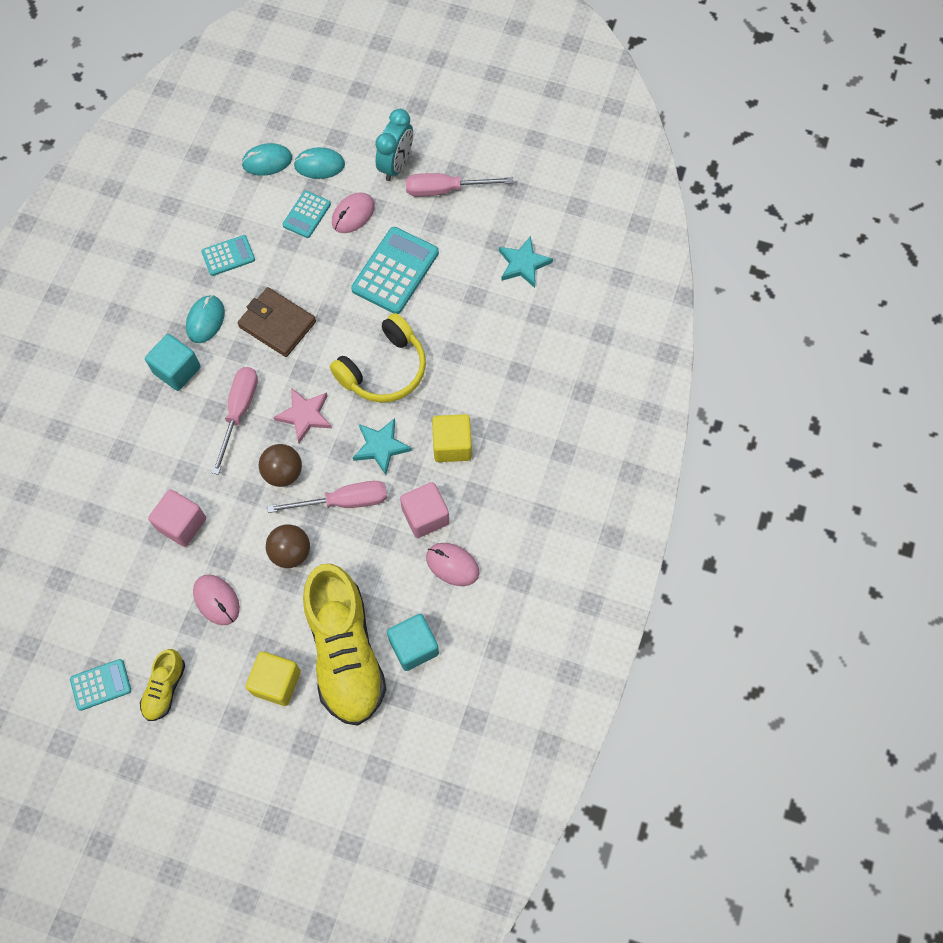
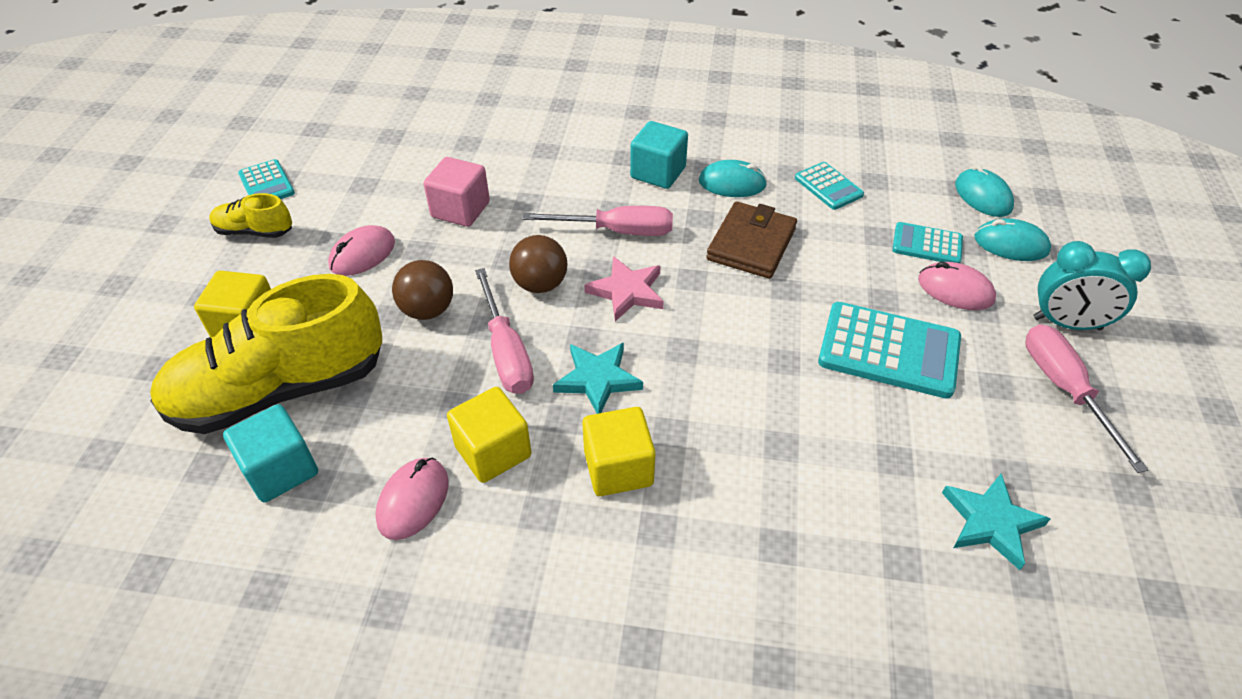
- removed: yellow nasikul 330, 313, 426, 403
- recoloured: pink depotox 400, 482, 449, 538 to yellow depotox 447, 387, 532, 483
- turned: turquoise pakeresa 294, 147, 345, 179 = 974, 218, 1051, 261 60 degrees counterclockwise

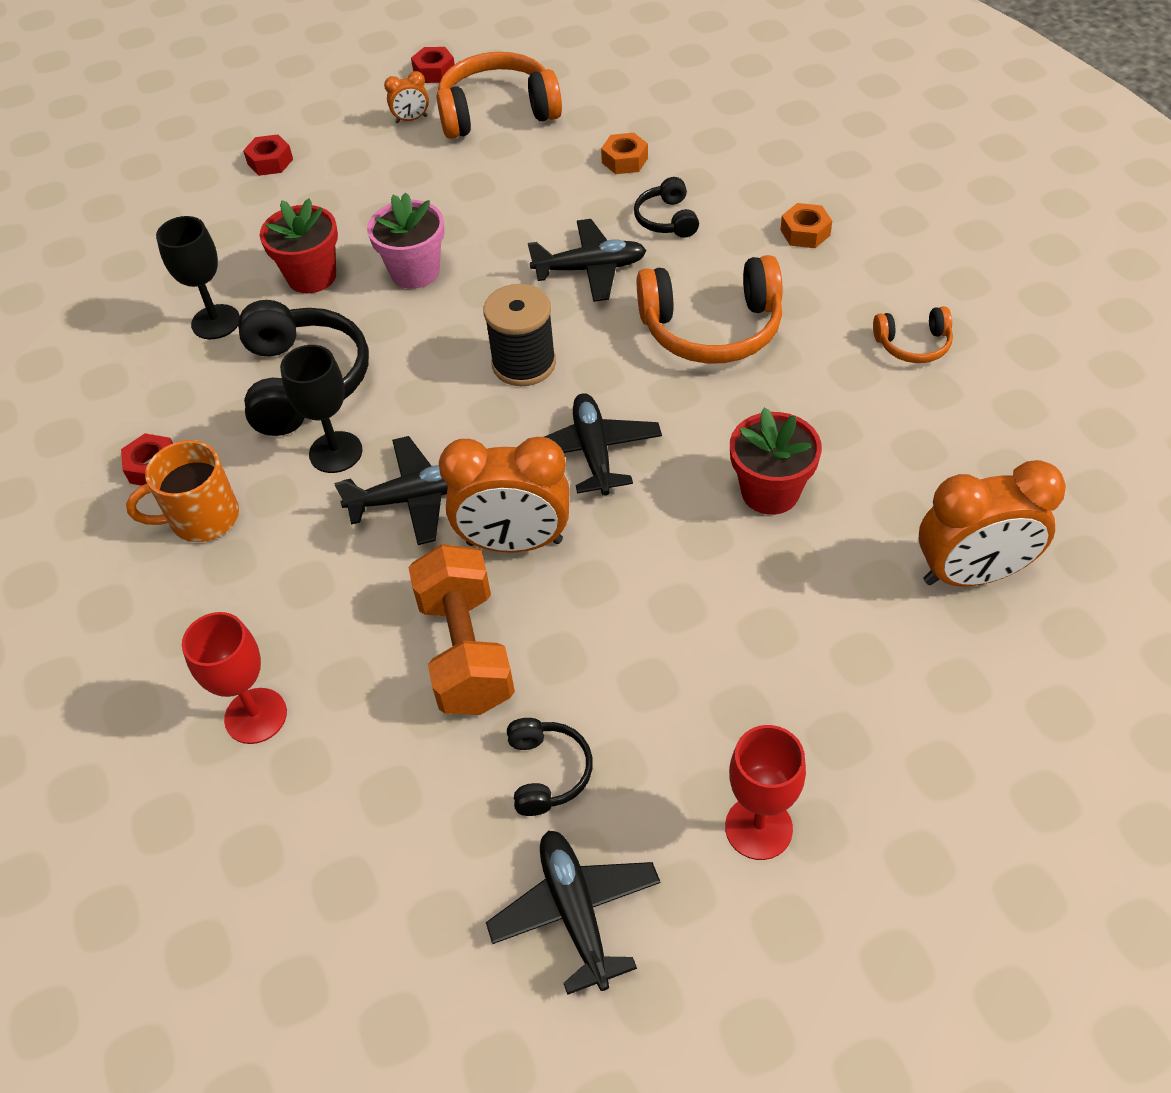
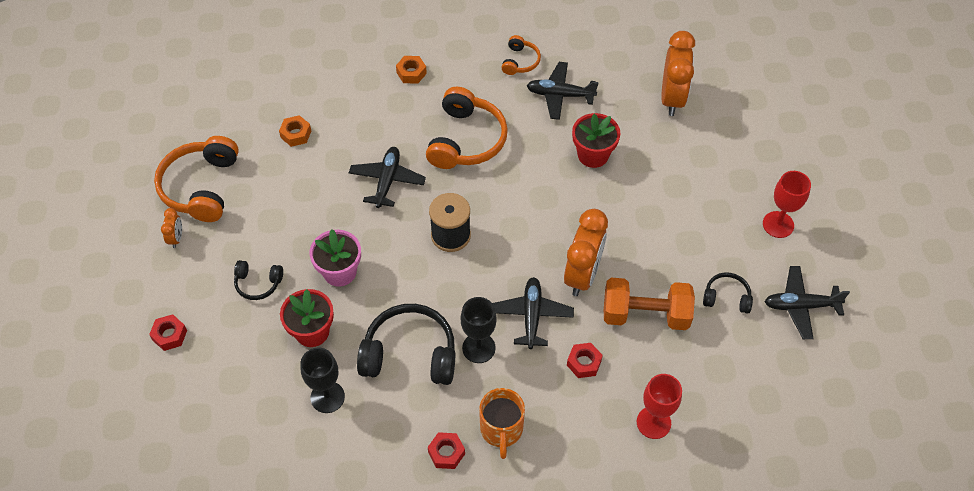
- moved: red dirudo 411, 47, 455, 83 to 567, 343, 603, 378
- moved: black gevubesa 544, 393, 662, 495 to 527, 62, 599, 120
- moved: black nasikul 634, 177, 699, 238 to 234, 260, 283, 300

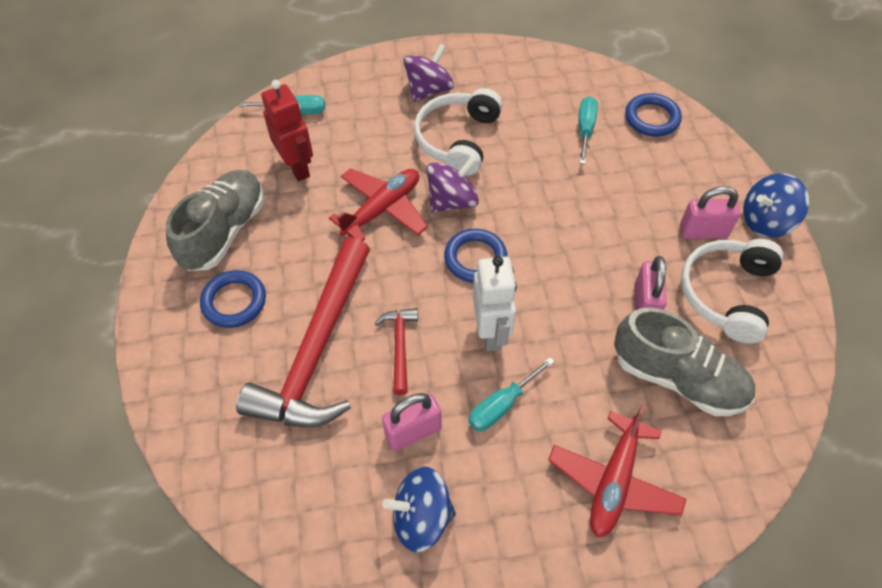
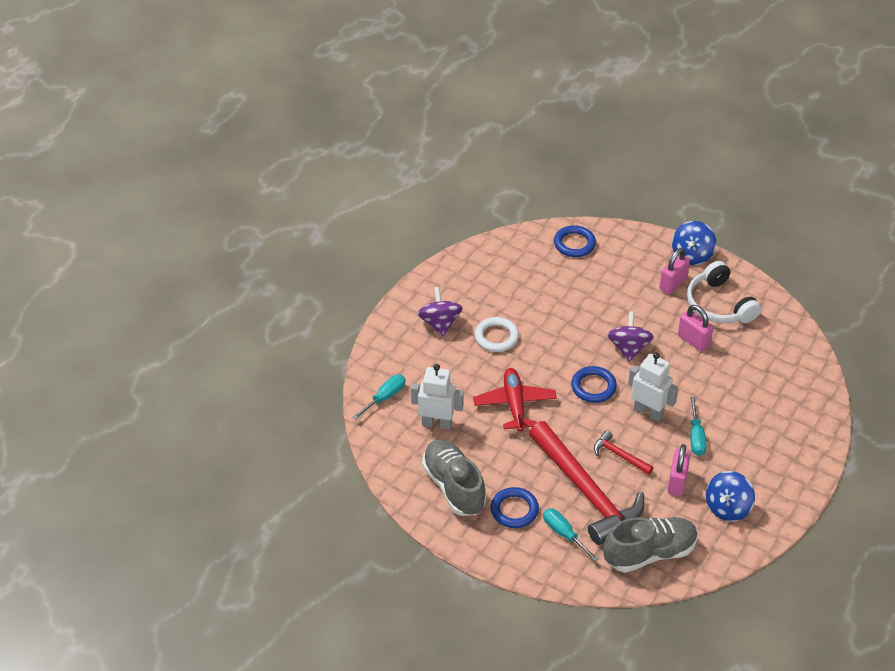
- removed: red gevubesa 548, 405, 686, 537
- moved: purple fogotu 427, 157, 479, 213 to 607, 311, 654, 362
- moved: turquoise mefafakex 579, 96, 598, 164 to 543, 508, 598, 561
- moved: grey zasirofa 614, 308, 755, 416 to 604, 517, 698, 572
- replaced: white nasikul 414, 88, 503, 176 to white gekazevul 475, 317, 519, 352
- recoloured: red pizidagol 261, 80, 313, 181 to white pizidagol 411, 364, 464, 430

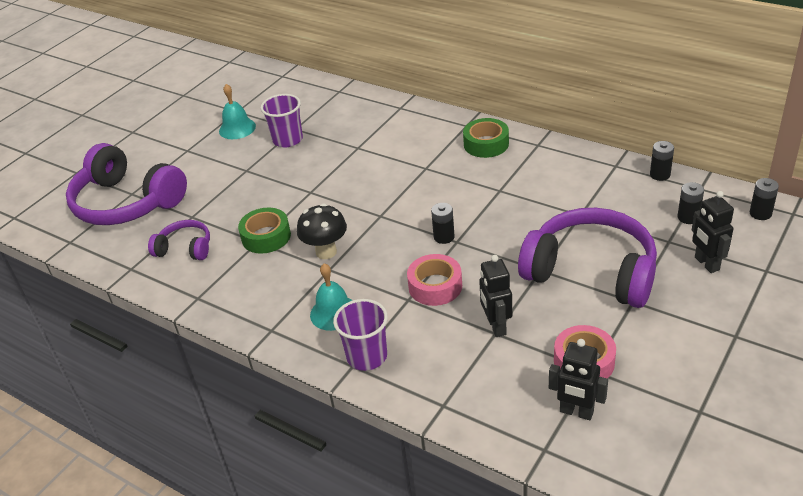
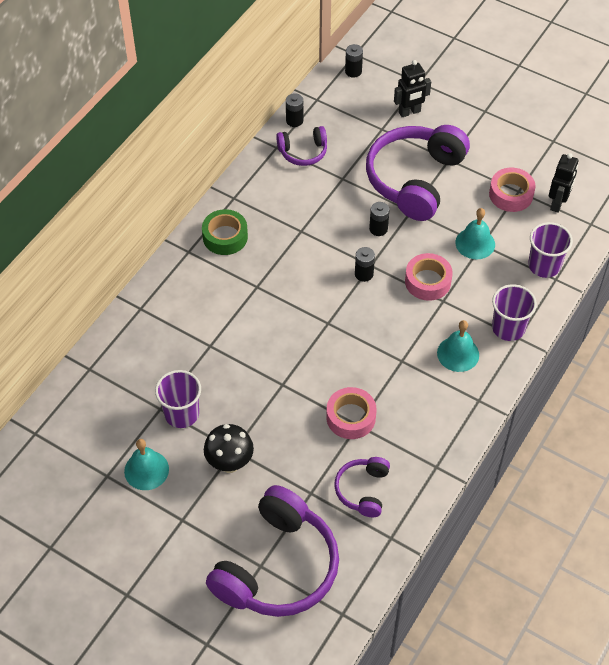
- added: purple nasikul 276, 126, 327, 166
- added: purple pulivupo 528, 222, 573, 278
- moved: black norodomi 297, 203, 347, 259 to 204, 424, 254, 473
- moved: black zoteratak 678, 182, 704, 224 to 369, 202, 390, 236
- replaced: black pizidagol 479, 255, 512, 337 to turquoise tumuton 455, 208, 495, 259
- recoloured: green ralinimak 238, 208, 291, 254 to pink ralinimak 326, 387, 377, 439

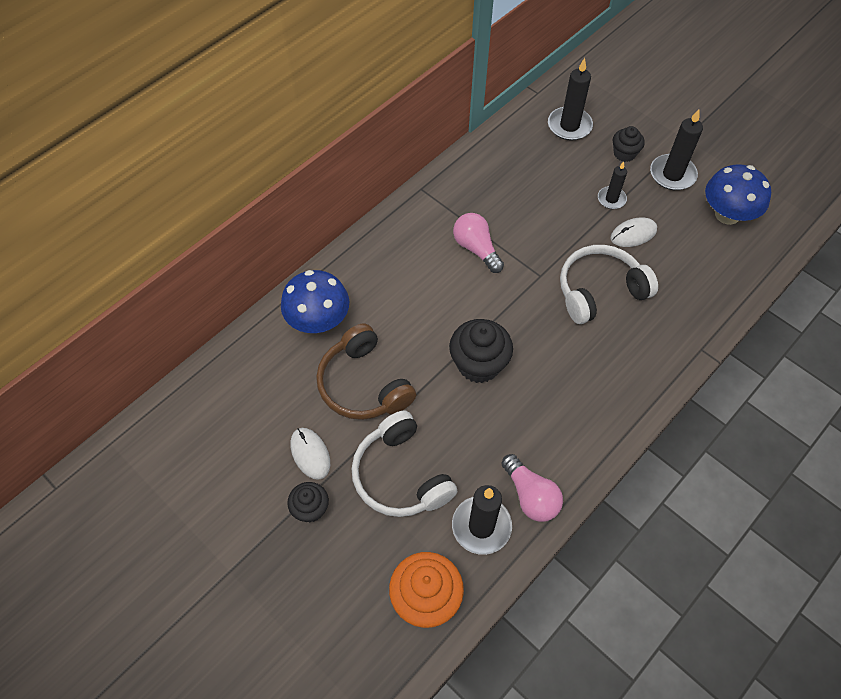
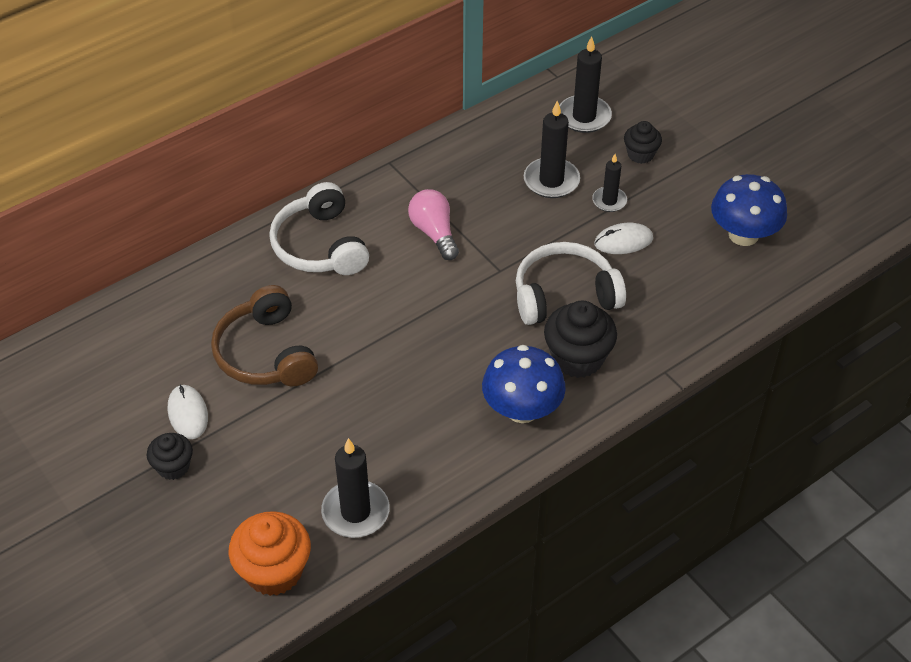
- removed: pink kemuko 501, 454, 563, 522
- moved: blue norodomi 281, 270, 349, 333 to 482, 345, 566, 423
- moved: white nasikul 352, 410, 458, 517 to 269, 182, 369, 275
- moved: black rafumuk 449, 319, 513, 383 to 544, 300, 617, 378
- moved: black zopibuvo 650, 109, 703, 190 to 524, 100, 580, 198

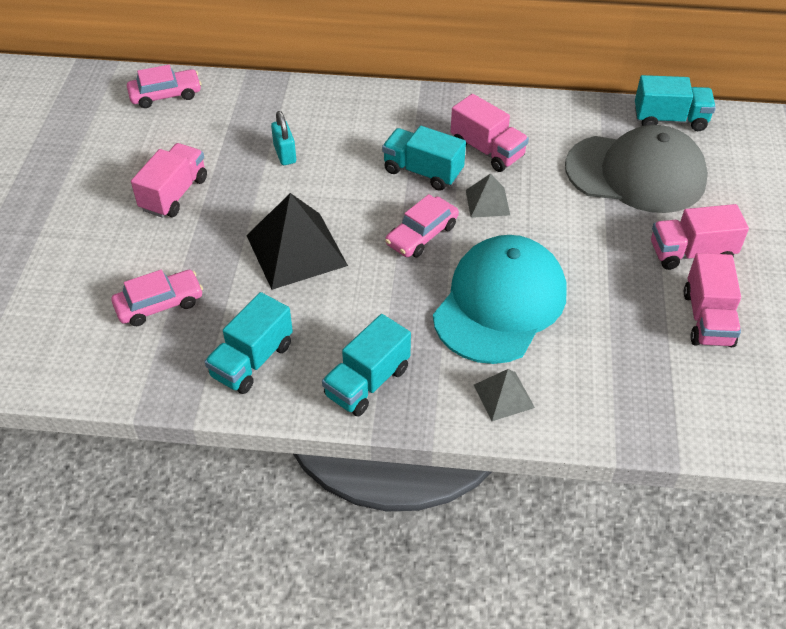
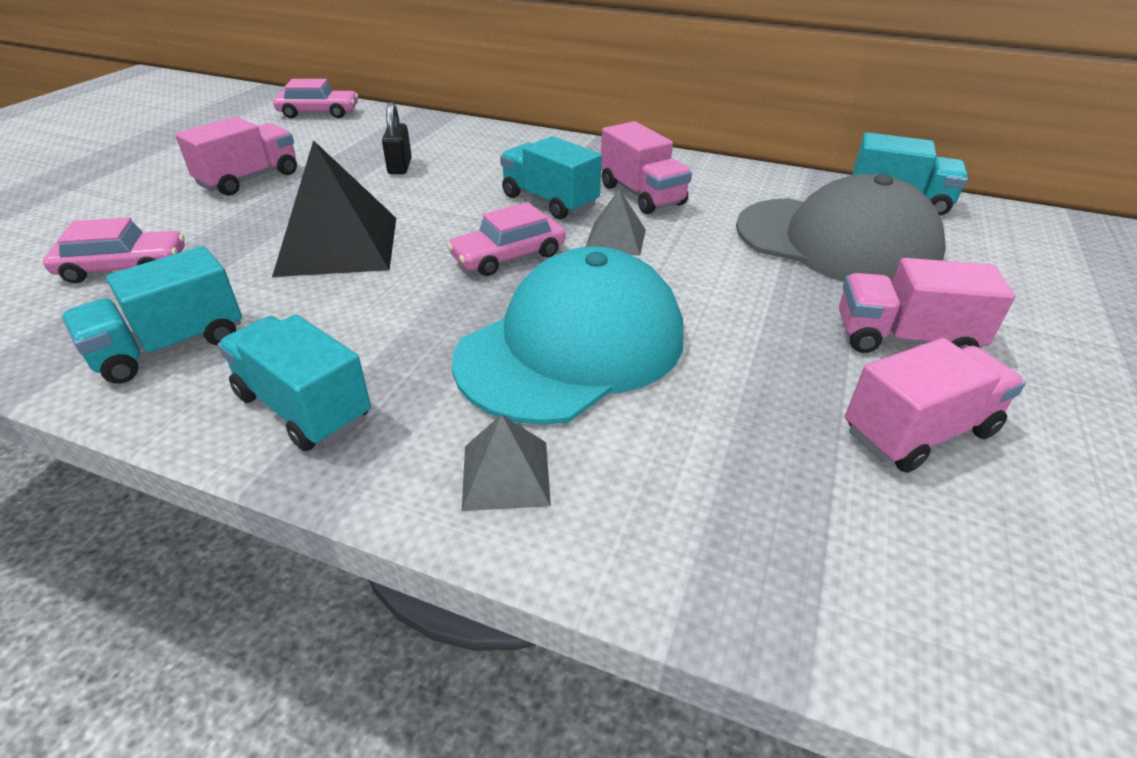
- recoloured: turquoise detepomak 271, 111, 296, 165 to black detepomak 382, 102, 412, 174
- turned: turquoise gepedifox 322, 314, 411, 417 = 218, 314, 371, 451 75 degrees clockwise
- turned: pink gepedifox 684, 253, 741, 347 = 845, 338, 1026, 473 135 degrees counterclockwise

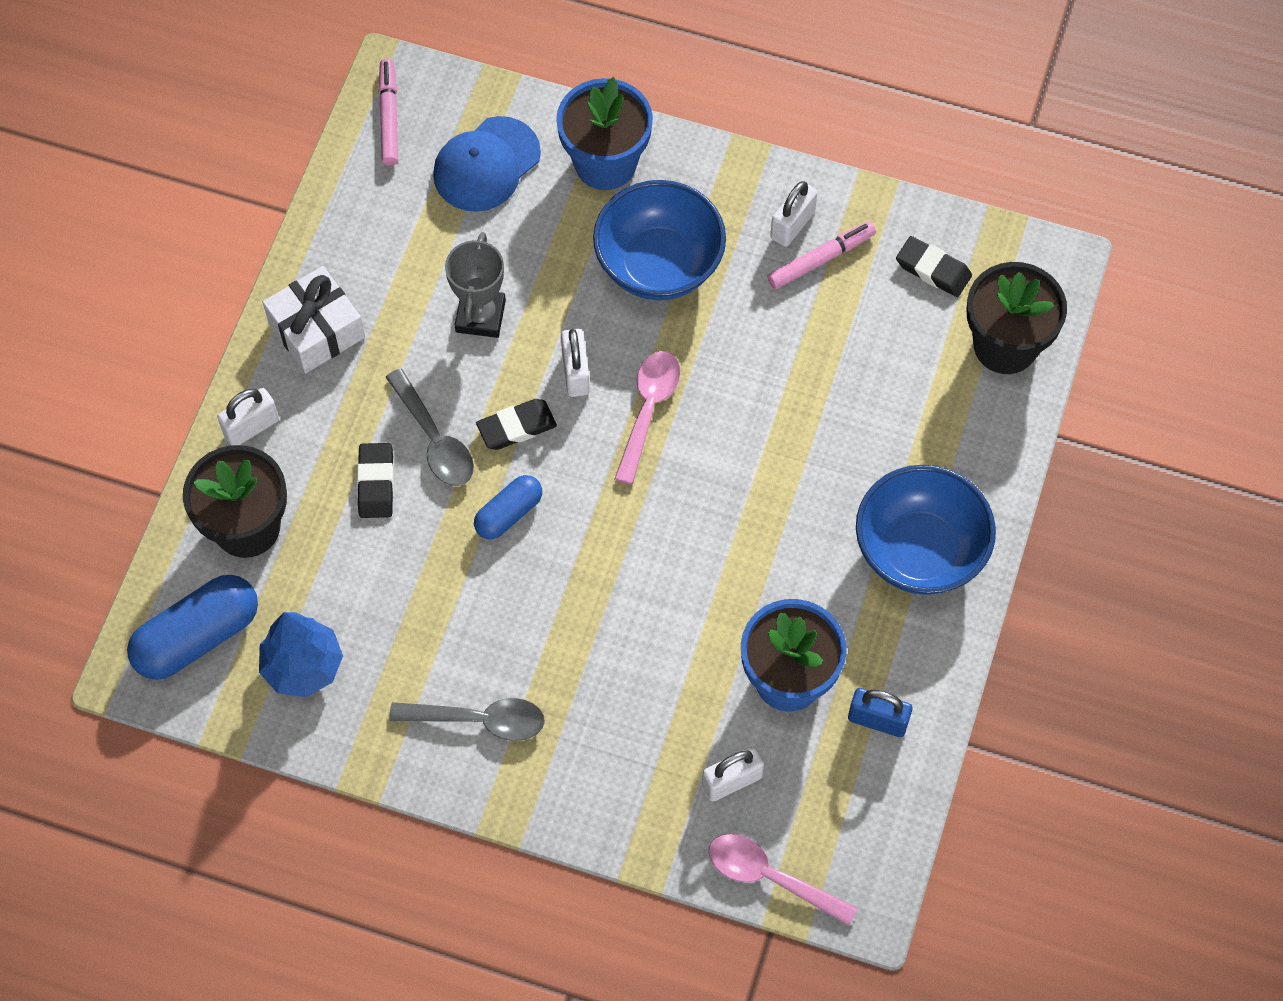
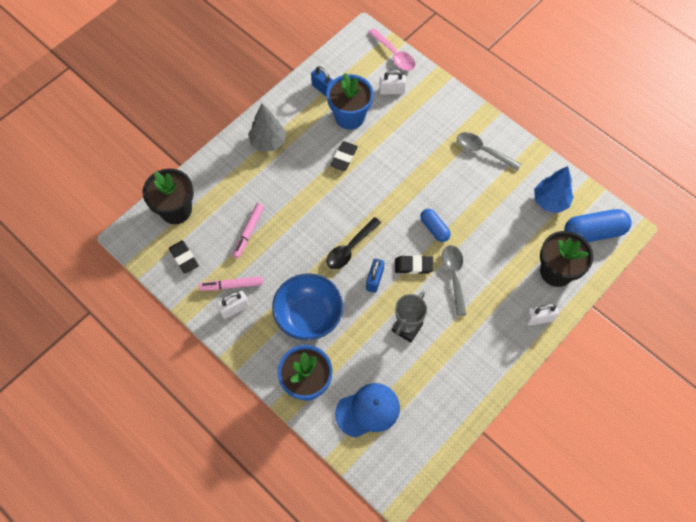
- removed: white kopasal 263, 266, 365, 373
- moved: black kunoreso 357, 443, 394, 518 to 330, 141, 358, 171
- moved: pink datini 378, 59, 398, 166 to 233, 203, 264, 258
- replaced: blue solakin 856, 465, 996, 595 to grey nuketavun 248, 104, 286, 152
- recoloured: white detepomak 561, 329, 590, 397 to blue detepomak 366, 258, 384, 293
- recoloured: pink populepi 615, 351, 680, 484 to black populepi 326, 217, 381, 269
- turned: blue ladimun 474, 475, 542, 539 = 420, 209, 451, 242 75 degrees clockwise

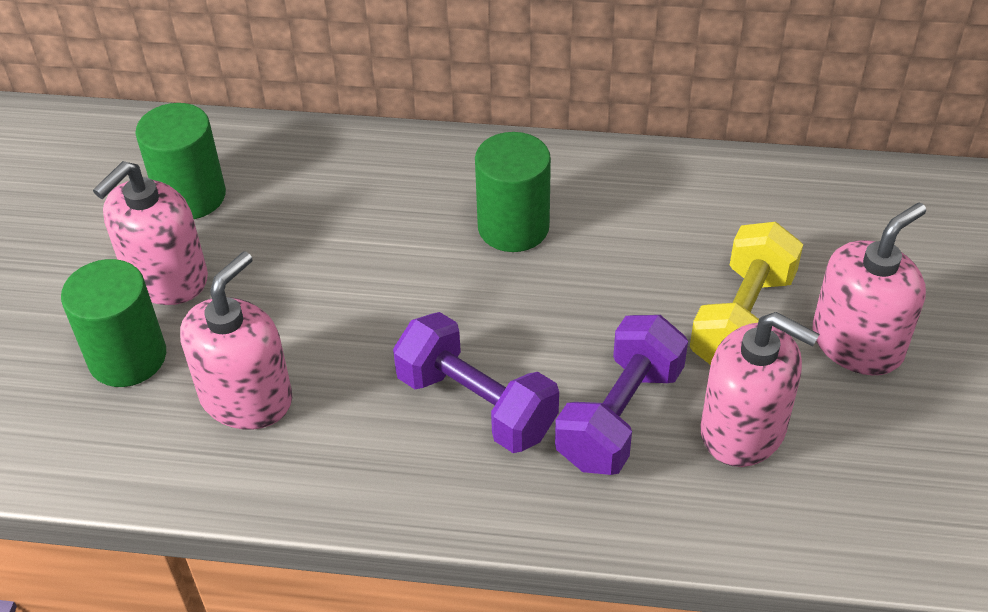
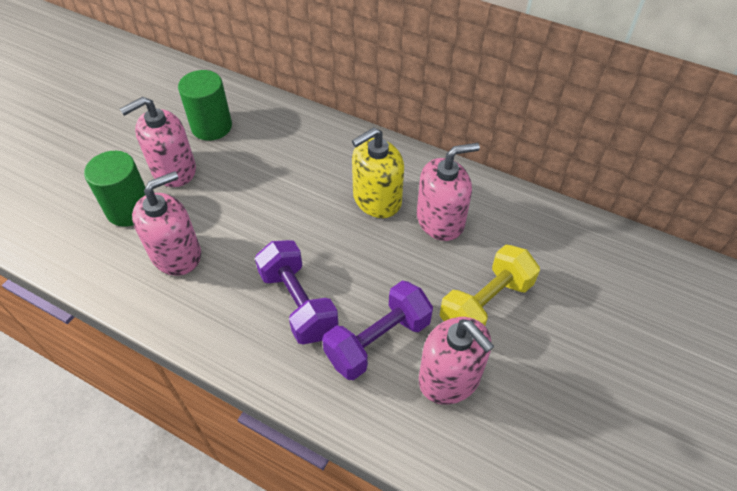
- moved: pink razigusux 813, 203, 926, 375 to 417, 143, 480, 241
- replaced: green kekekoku 475, 132, 551, 252 to yellow razigusux 352, 127, 404, 218

